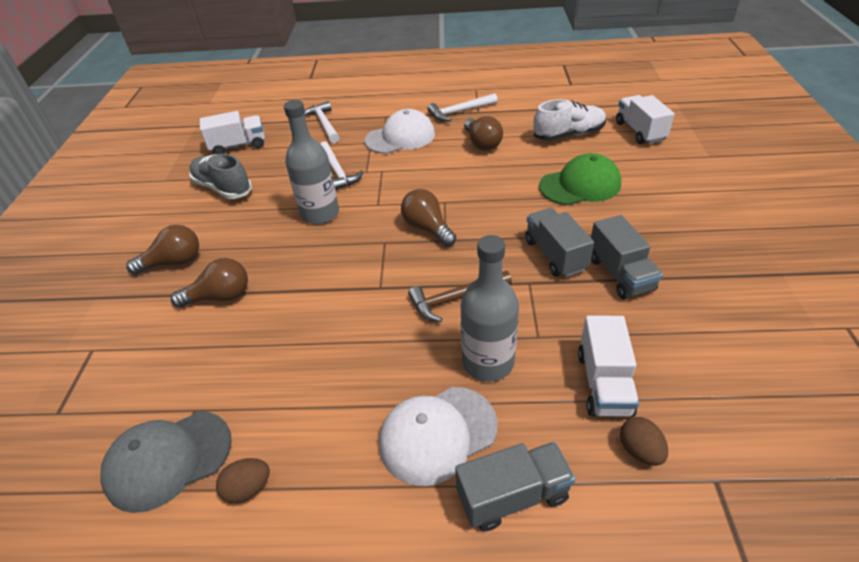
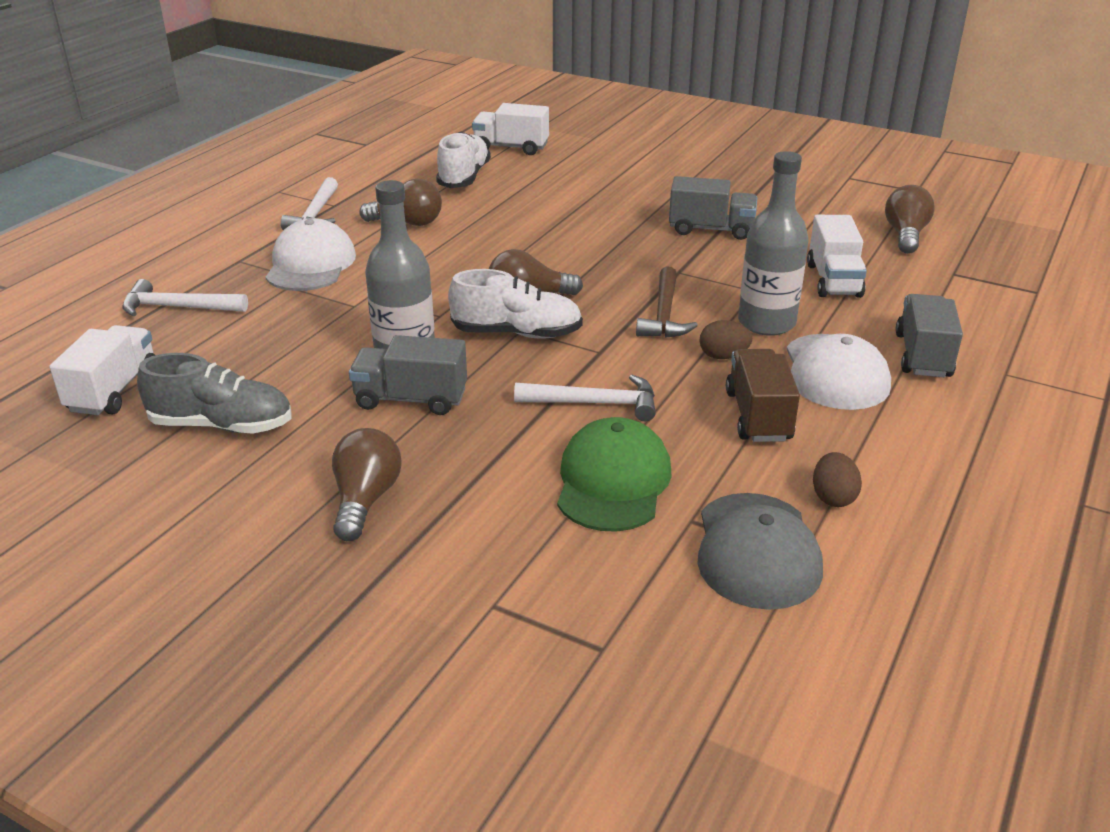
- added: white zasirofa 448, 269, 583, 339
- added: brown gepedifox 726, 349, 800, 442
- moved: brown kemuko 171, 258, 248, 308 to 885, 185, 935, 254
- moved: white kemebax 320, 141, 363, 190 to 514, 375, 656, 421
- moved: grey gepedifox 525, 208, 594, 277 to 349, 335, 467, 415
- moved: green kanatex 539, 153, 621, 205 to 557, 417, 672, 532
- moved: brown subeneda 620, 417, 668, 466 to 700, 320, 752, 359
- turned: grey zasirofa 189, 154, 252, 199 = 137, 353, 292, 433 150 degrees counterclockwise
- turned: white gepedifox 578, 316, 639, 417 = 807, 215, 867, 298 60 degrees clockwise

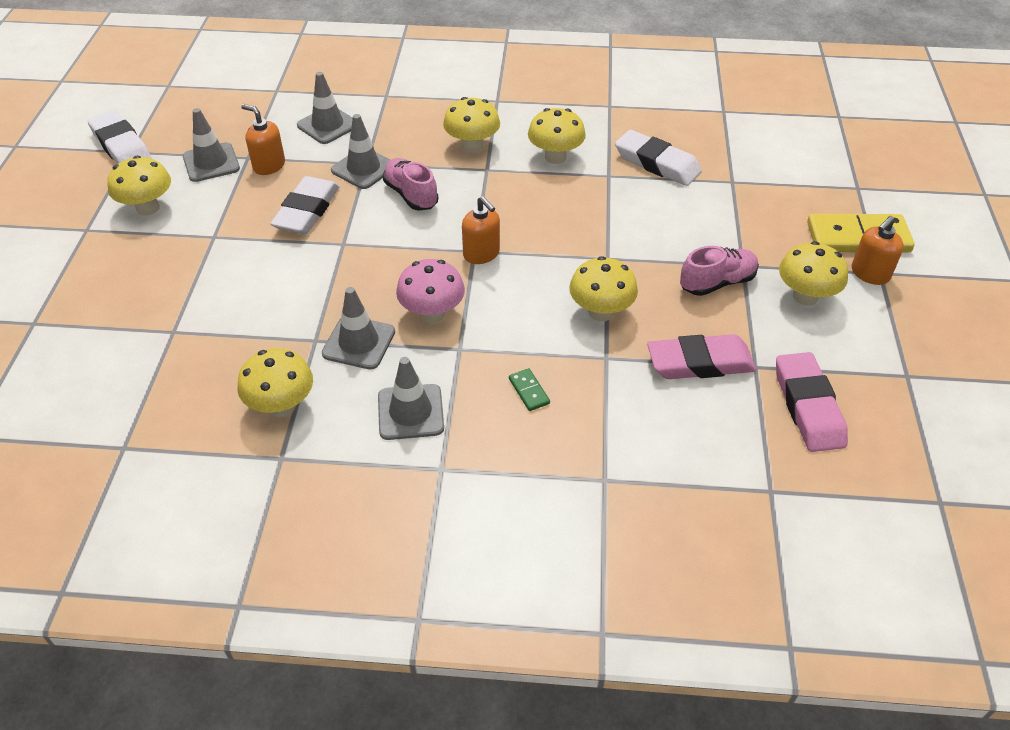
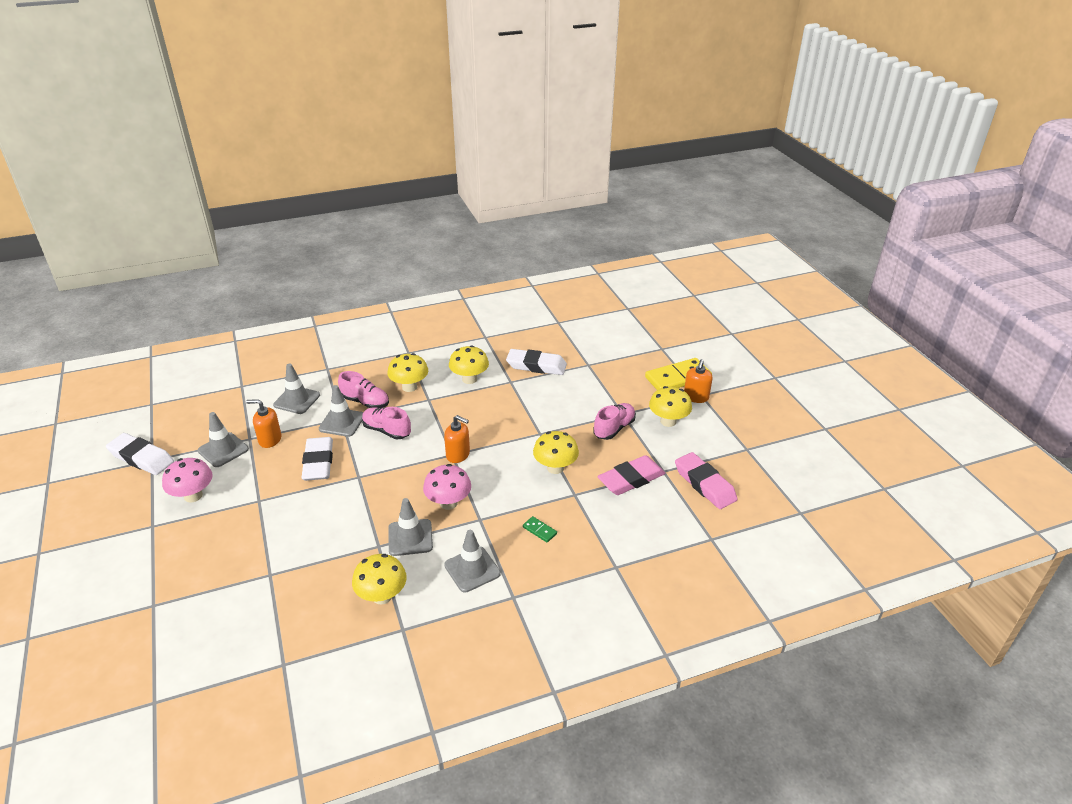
- added: pink zasirofa 338, 371, 389, 408
- recoloured: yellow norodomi 107, 156, 171, 216 to pink norodomi 162, 458, 212, 502

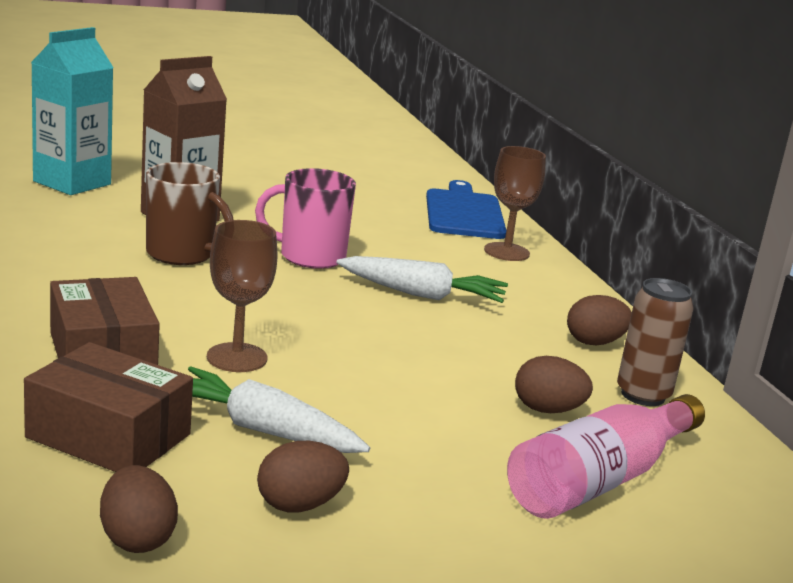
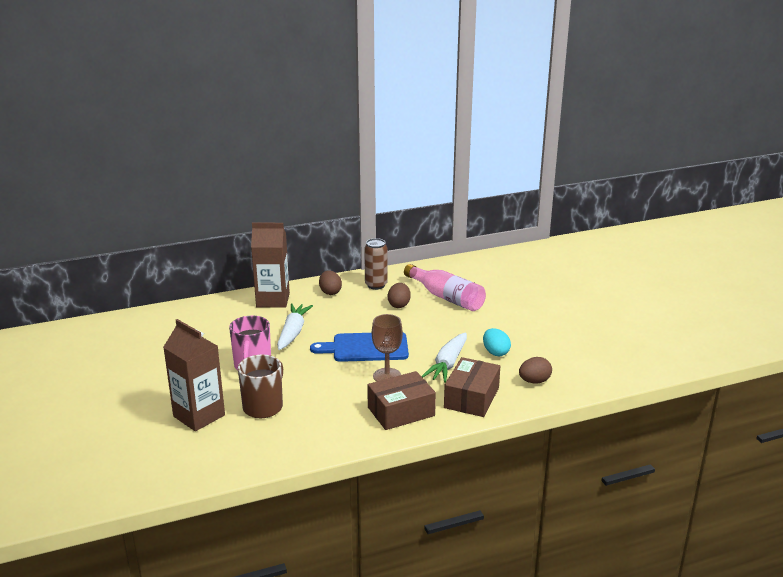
- removed: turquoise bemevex 31, 27, 114, 195
- removed: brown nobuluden 484, 146, 546, 261
- added: brown bemevex 251, 223, 290, 308
- moved: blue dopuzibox 426, 180, 506, 239 to 310, 332, 409, 362
- recoloured: brown subeneda 257, 441, 349, 513 to turquoise subeneda 483, 328, 511, 356

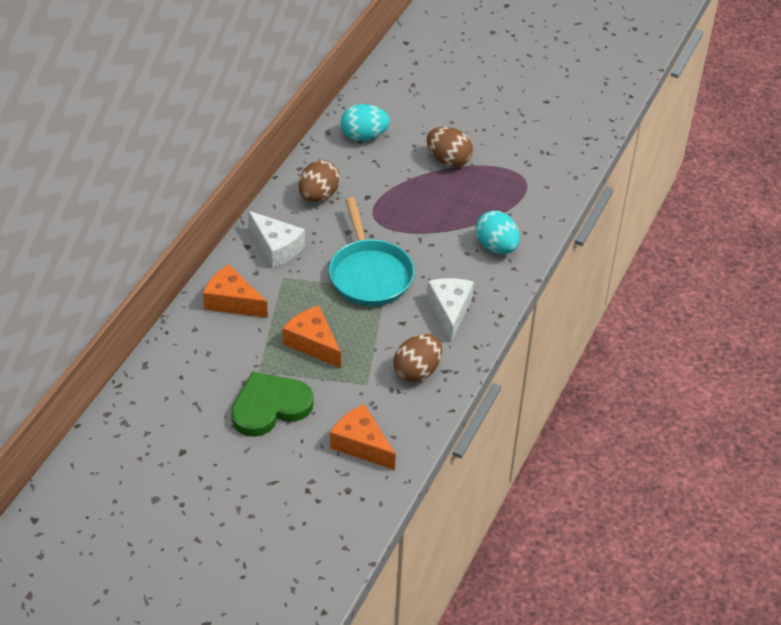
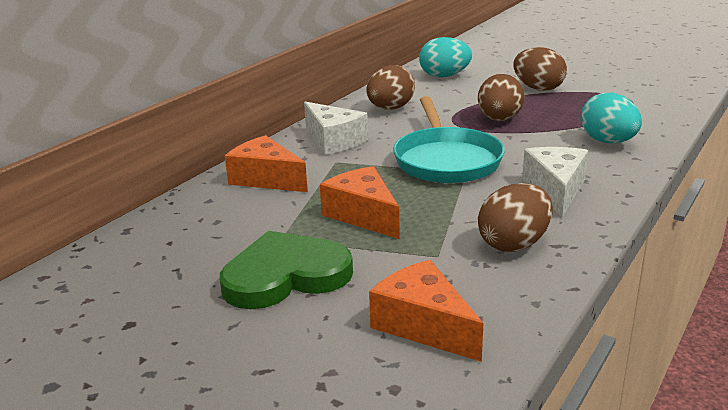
- added: brown subeneda 478, 74, 525, 121

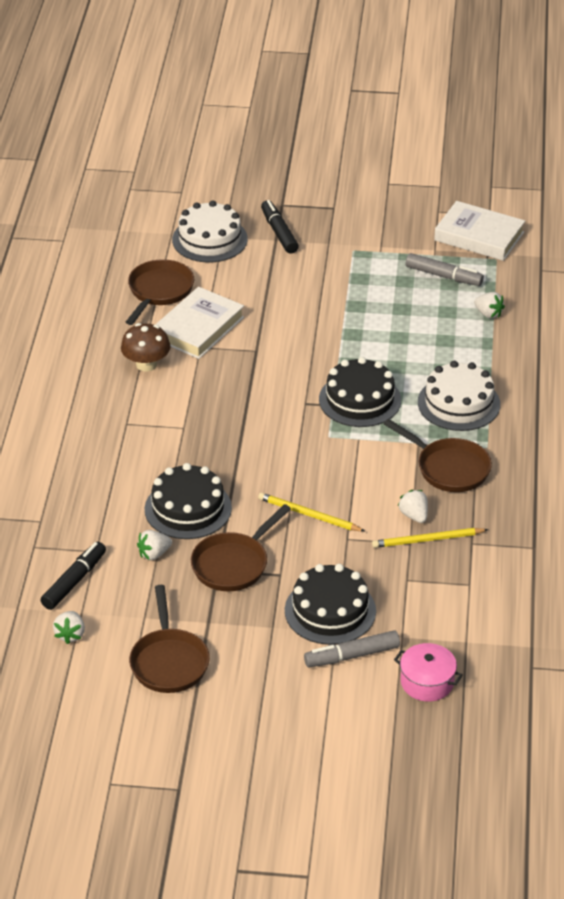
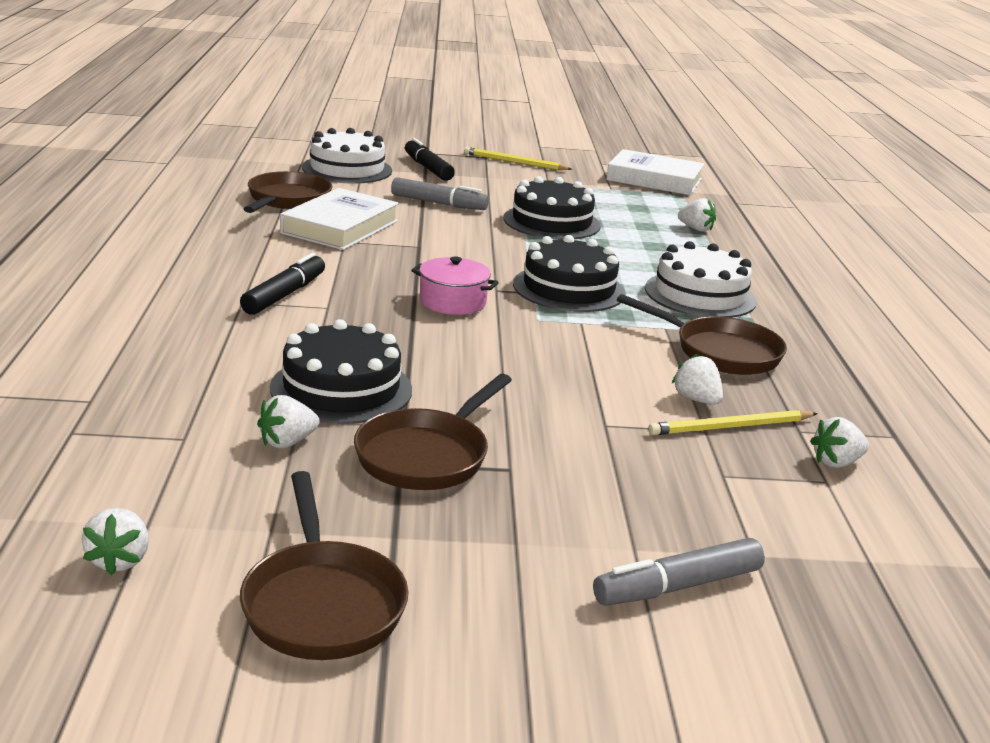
- removed: brown norodomi 121, 323, 171, 372
- added: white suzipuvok 810, 417, 869, 468
- moved: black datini 40, 542, 106, 610 to 240, 253, 325, 315
- moved: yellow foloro 258, 493, 365, 531 to 464, 147, 572, 170
- moved: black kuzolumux 285, 564, 376, 645 to 504, 176, 601, 240
- moved: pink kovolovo 394, 643, 463, 701 to 411, 256, 499, 315
- moved: grey datini 406, 253, 484, 286 to 391, 177, 489, 210

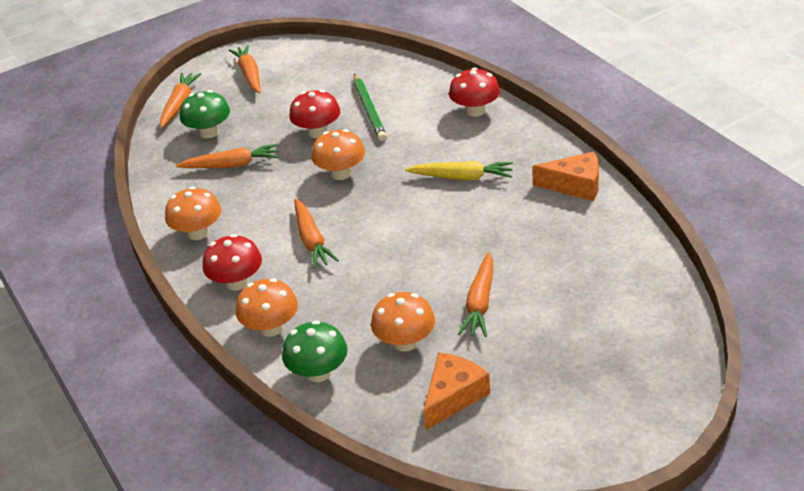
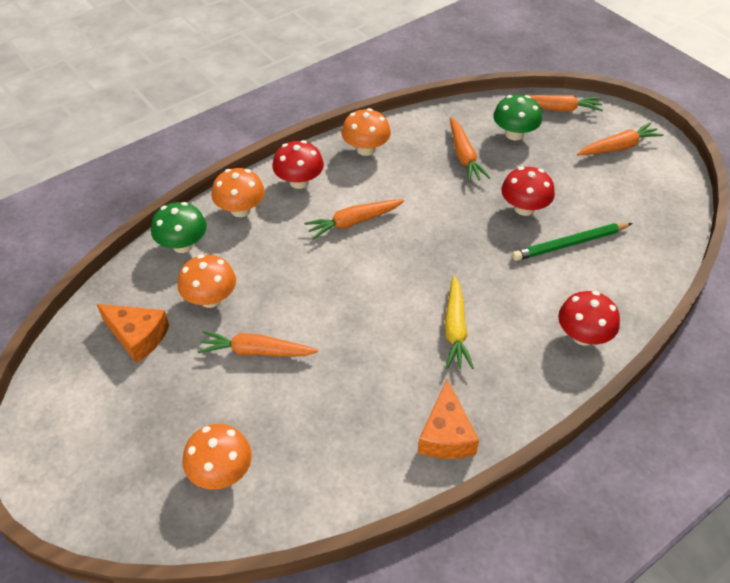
- moved: orange norodomi 312, 129, 365, 180 to 182, 424, 252, 490

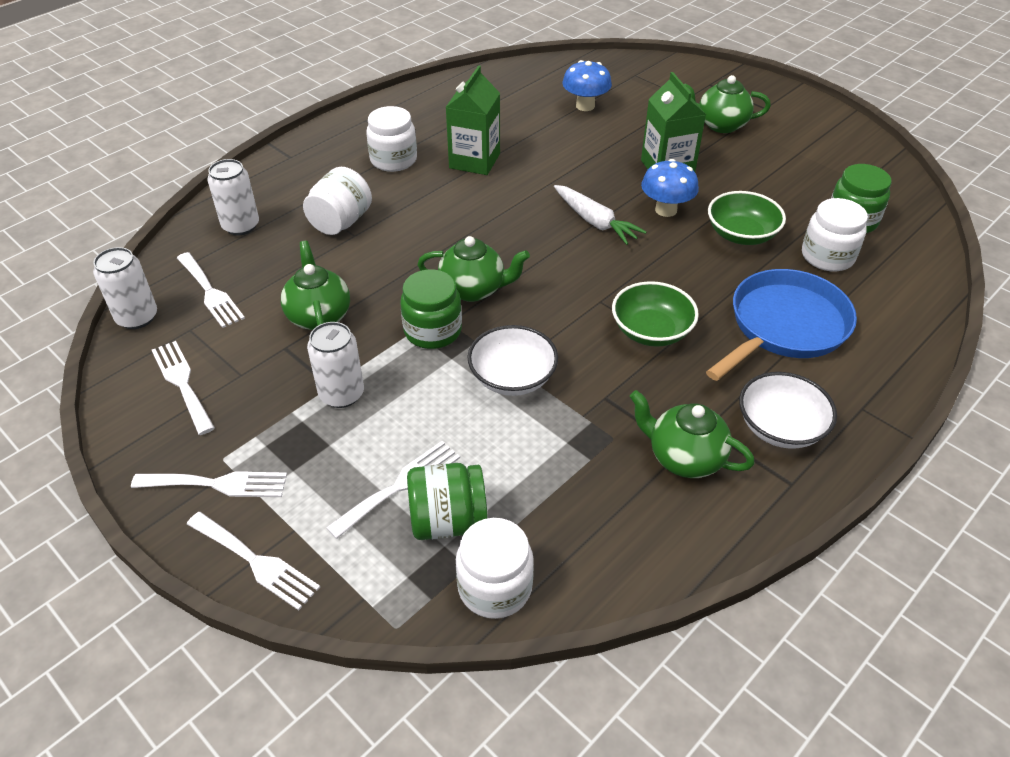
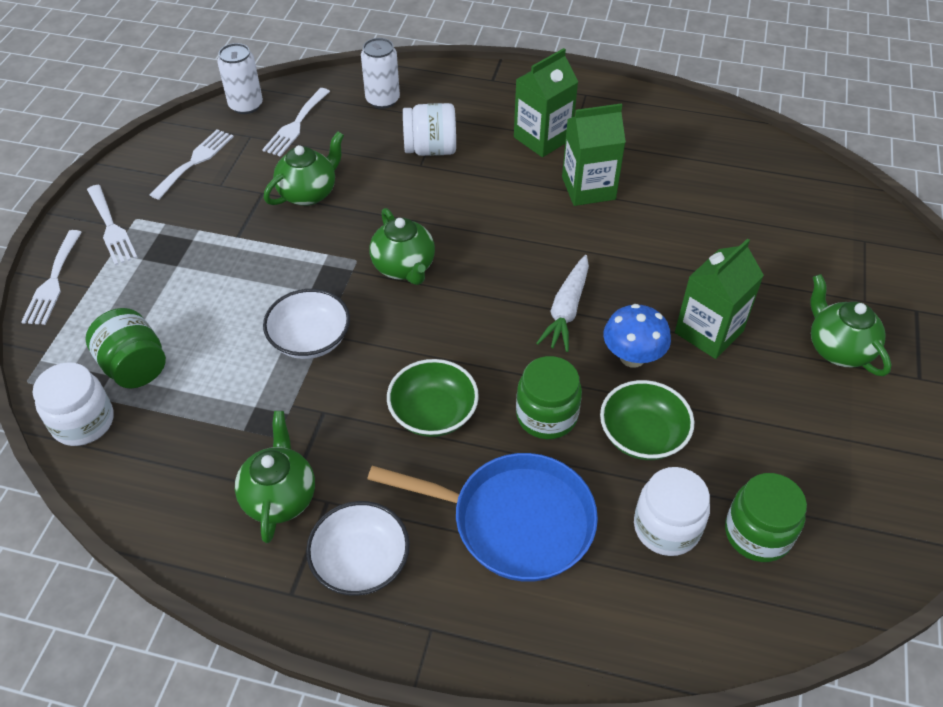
- removed: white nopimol 307, 322, 364, 408
- removed: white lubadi 326, 441, 460, 539
- removed: blue norodomi 562, 60, 612, 111
- moved: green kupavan 400, 269, 462, 349 to 516, 356, 582, 439
- replaced: white kupavan 366, 106, 417, 172 to green bemevex 514, 48, 578, 157

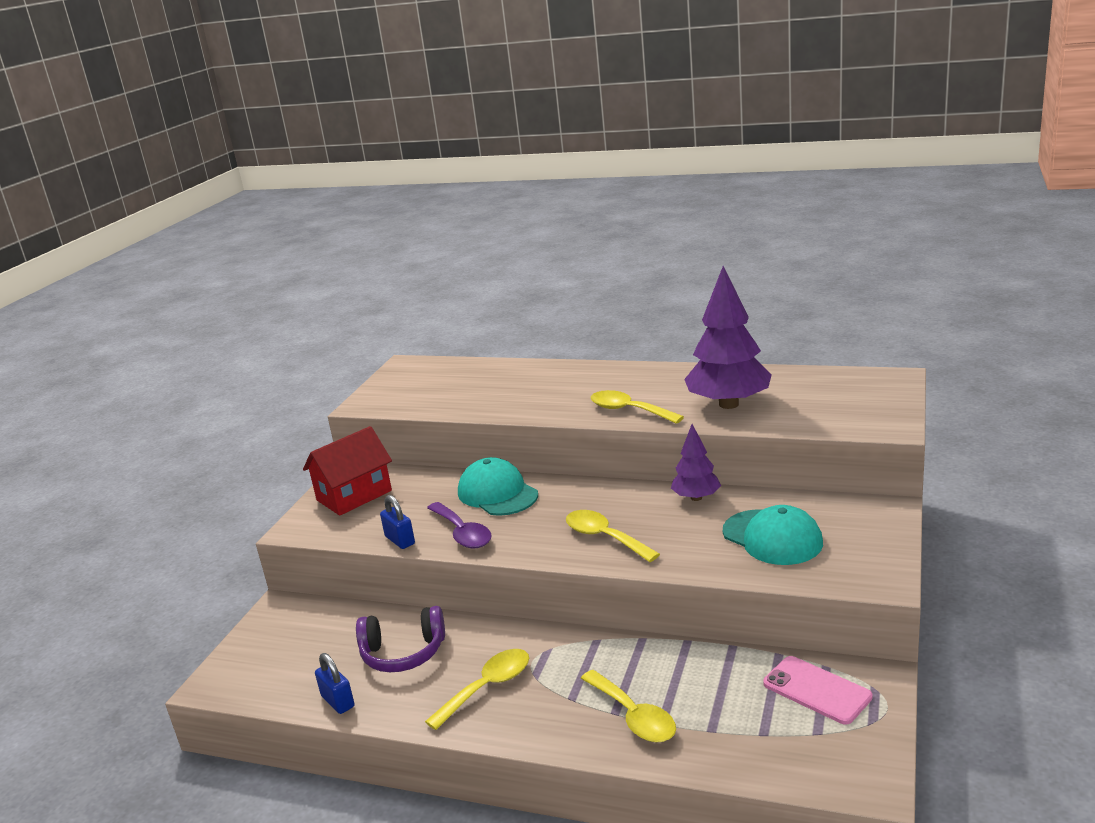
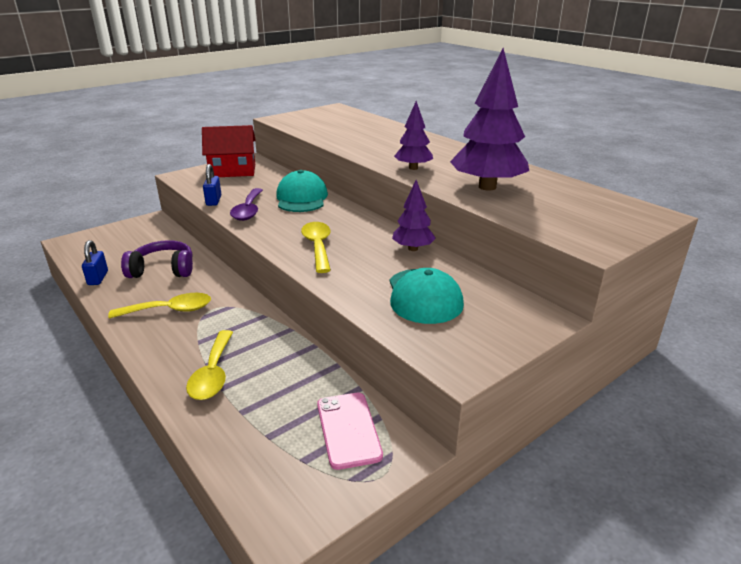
- replaced: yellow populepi 591, 390, 684, 424 to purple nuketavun 394, 101, 433, 170
- turned: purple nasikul 356, 606, 445, 672 = 121, 240, 193, 278 150 degrees clockwise

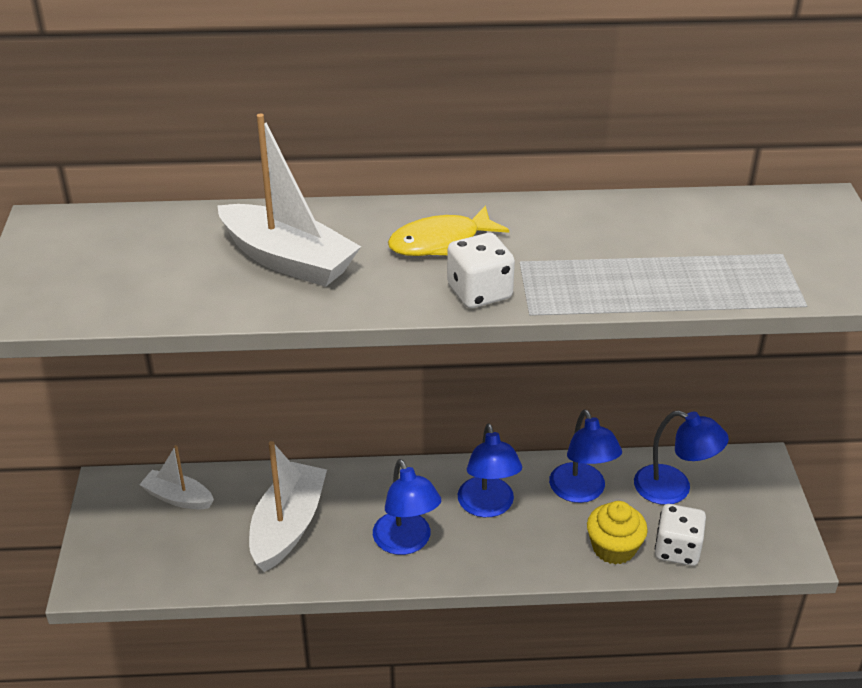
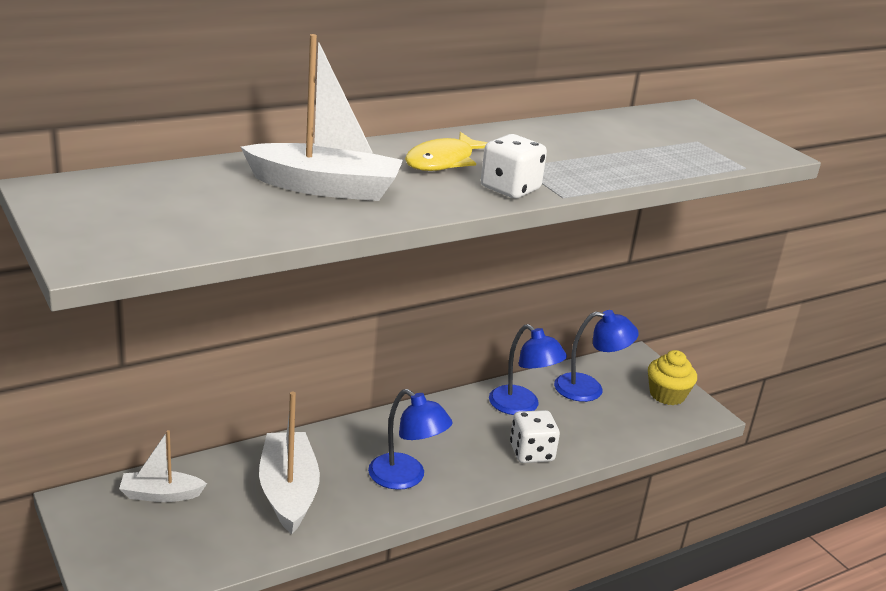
- removed: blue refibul 458, 423, 522, 517
- moved: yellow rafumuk 587, 501, 648, 565 to 648, 350, 697, 405
- moved: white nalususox 655, 504, 706, 566 to 510, 410, 560, 463

